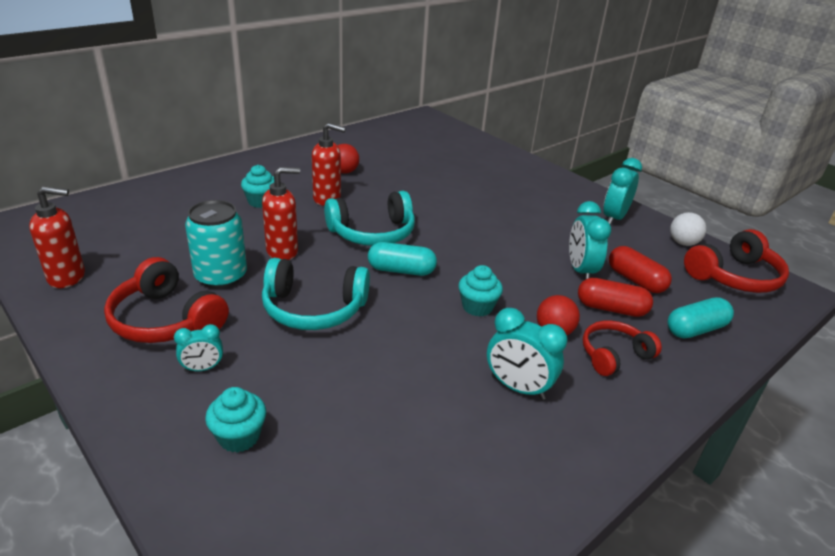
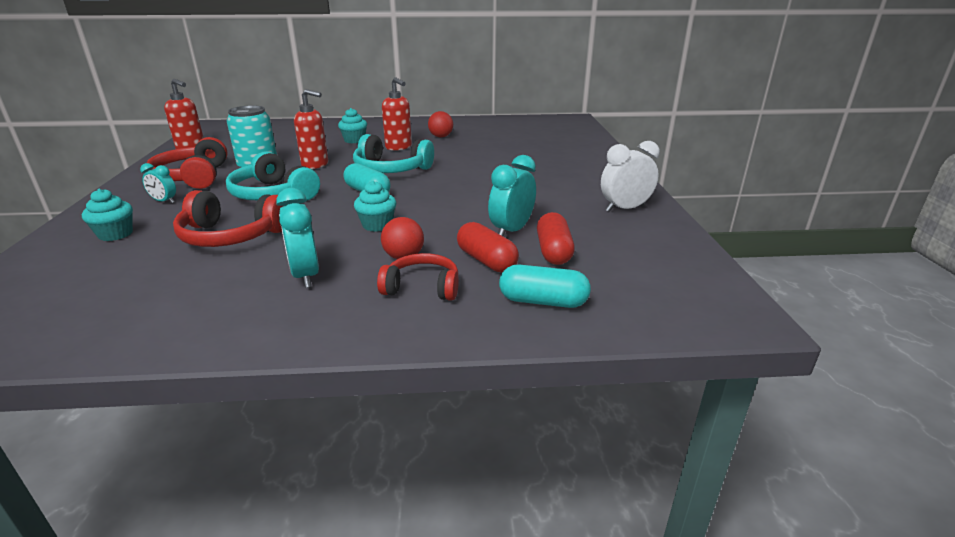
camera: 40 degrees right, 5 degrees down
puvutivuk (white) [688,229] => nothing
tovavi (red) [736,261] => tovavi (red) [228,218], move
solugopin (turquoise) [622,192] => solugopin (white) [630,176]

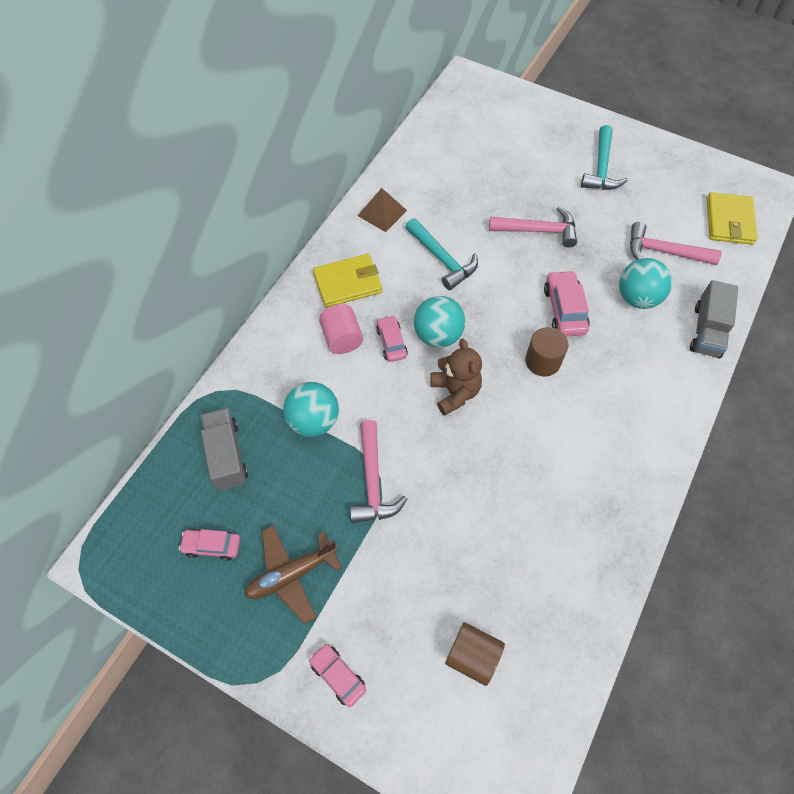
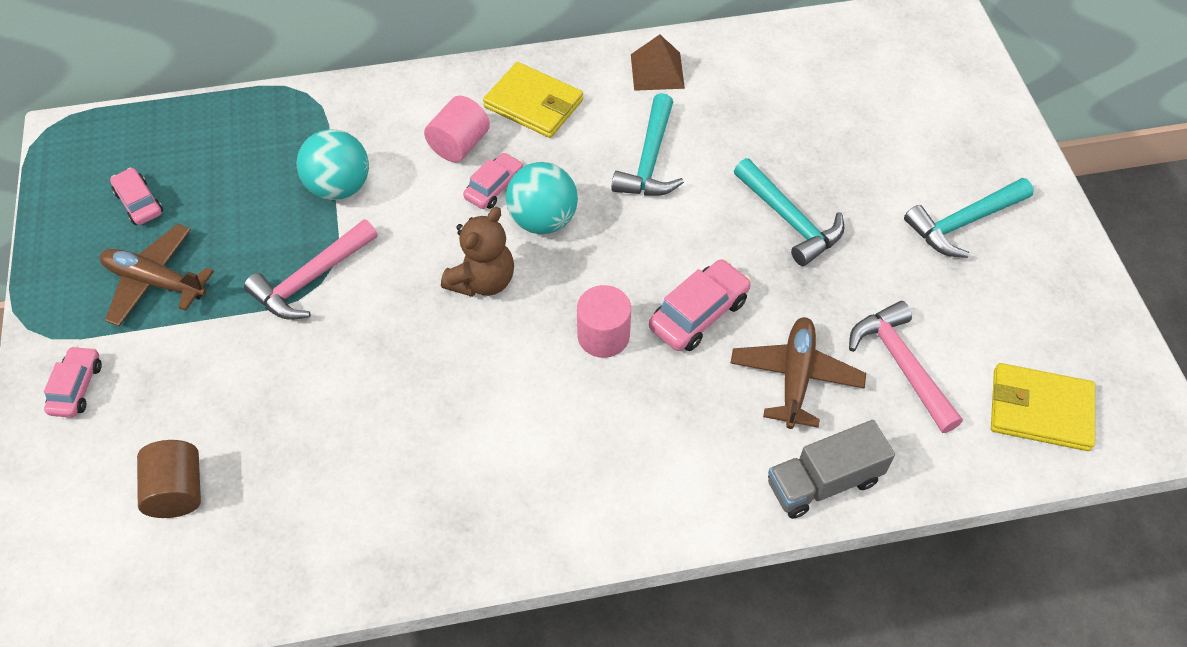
camera: 50 degrees right, 5 degrees down
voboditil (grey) [224,449] => nothing
puvutivuk (turquoise) [645,283] => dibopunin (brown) [798,373]
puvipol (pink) [533,227] => puvipol (turquoise) [789,212]
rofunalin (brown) [547,351] => rofunalin (pink) [604,321]
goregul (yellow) [732,218] => goregul (yellow) [1043,407], 45 degrees clockwise

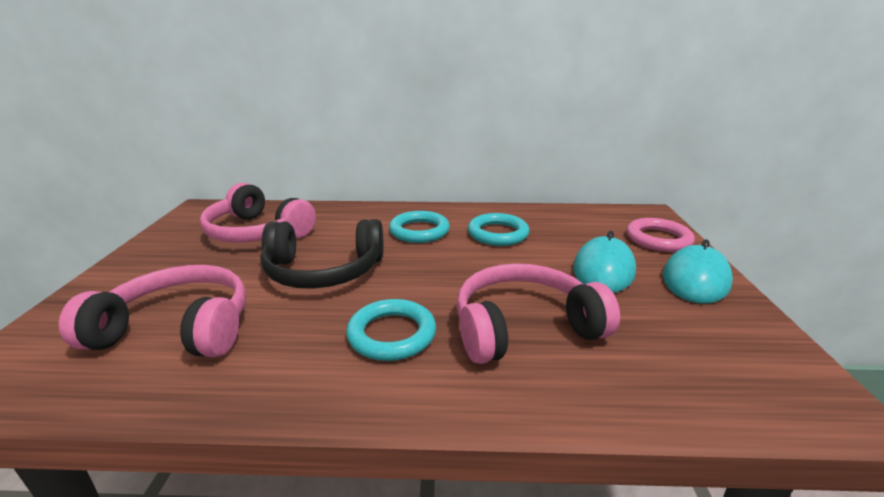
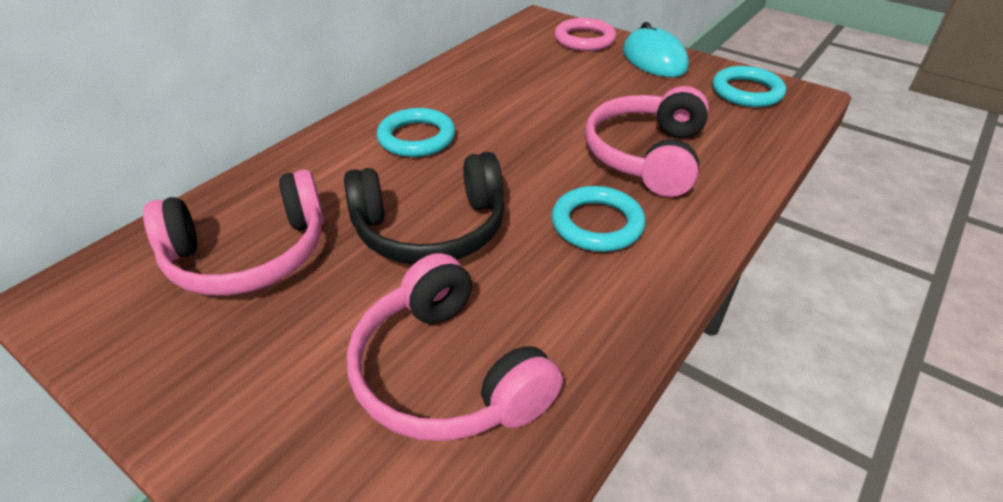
camera: 55 degrees left, 15 degrees up
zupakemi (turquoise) [604,262] => nothing
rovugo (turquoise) [498,229] => rovugo (turquoise) [749,86], move
tovavi (pink) [152,311] => tovavi (pink) [455,347], 75 degrees counterclockwise
tovavi (black) [322,254] => tovavi (black) [424,208], 45 degrees clockwise

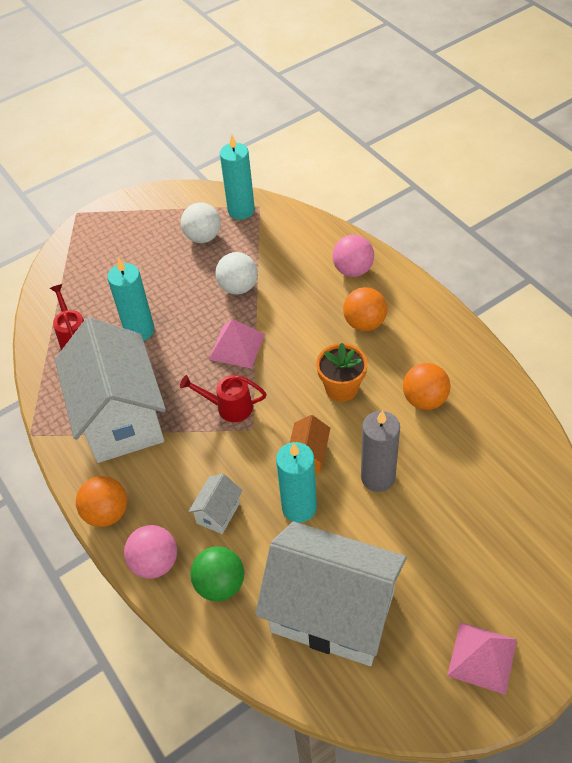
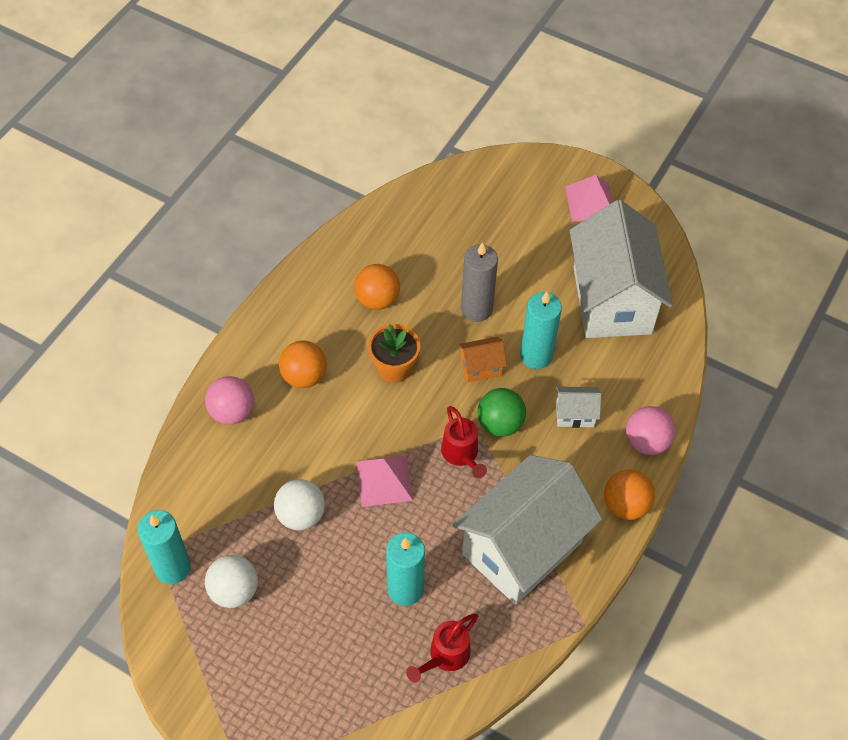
camera: 120 degrees left, 5 degrees up
puvutivuk (green) [217,573] => puvutivuk (green) [502,412], move

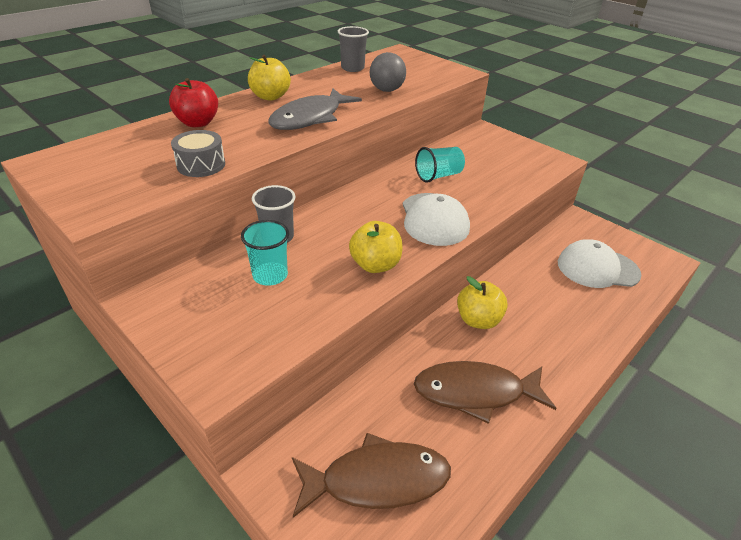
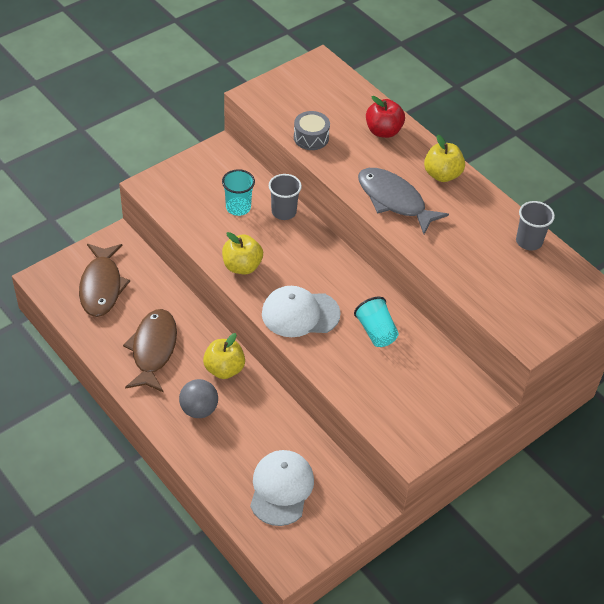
camera: 95 degrees right, 10 degrees up
puvutivuk (grey) [388,72] => puvutivuk (grey) [198,398], move

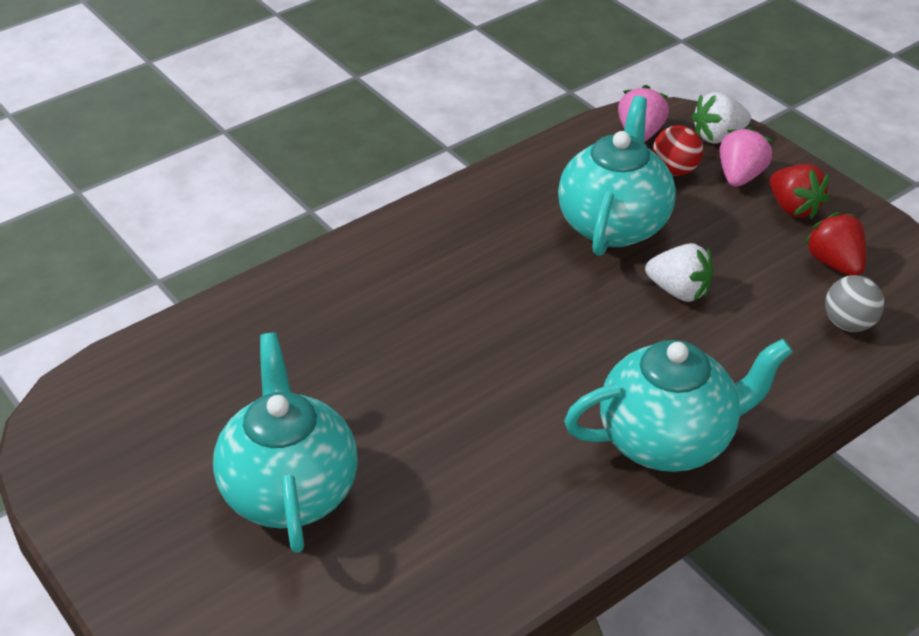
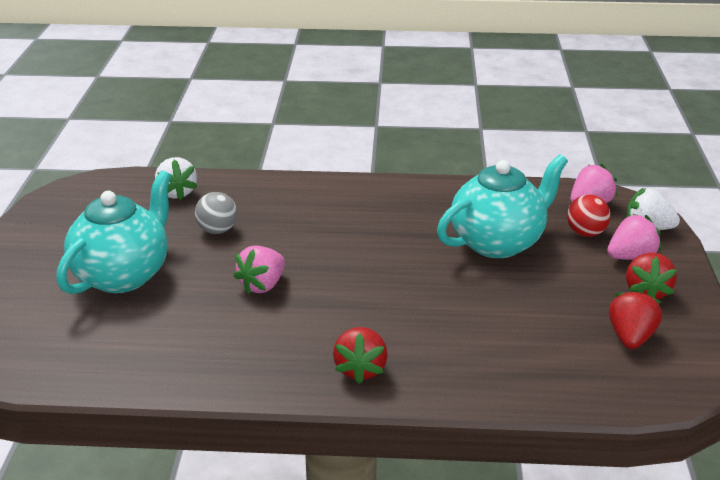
camera: 40 degrees right, 10 degrees down
nothing => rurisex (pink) [259,269]
rurisex (white) [679,272] => rurisex (white) [176,178], move
puvutivuk (grey) [854,303] => puvutivuk (grey) [216,213], move
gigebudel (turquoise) [678,405] => rurisex (red) [360,355]

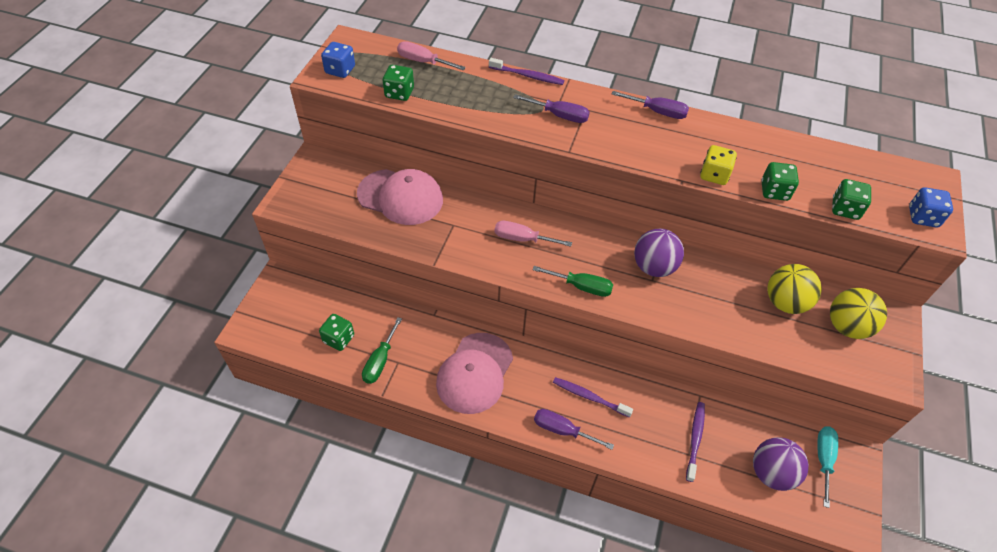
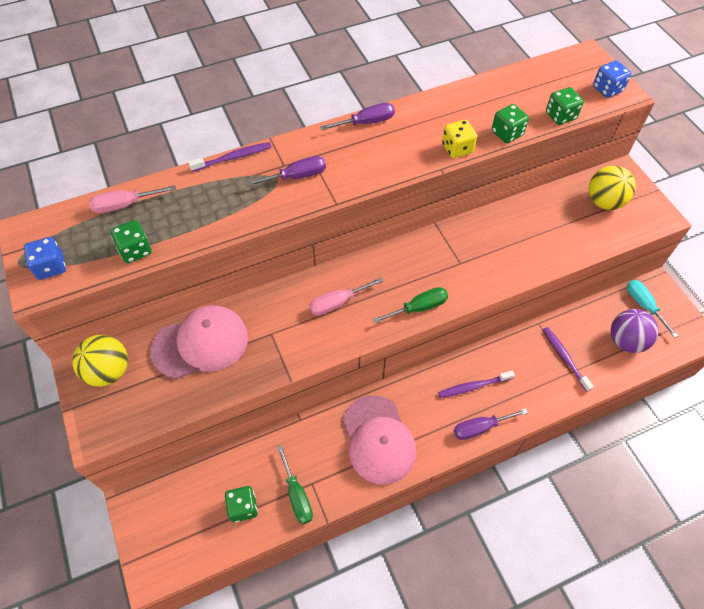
camera: 40 degrees left, 5 degrees up
puvutivuk (purple) [659,253] => nothing
puvutivuk (yellow) [794,289] => puvutivuk (yellow) [100,361], move

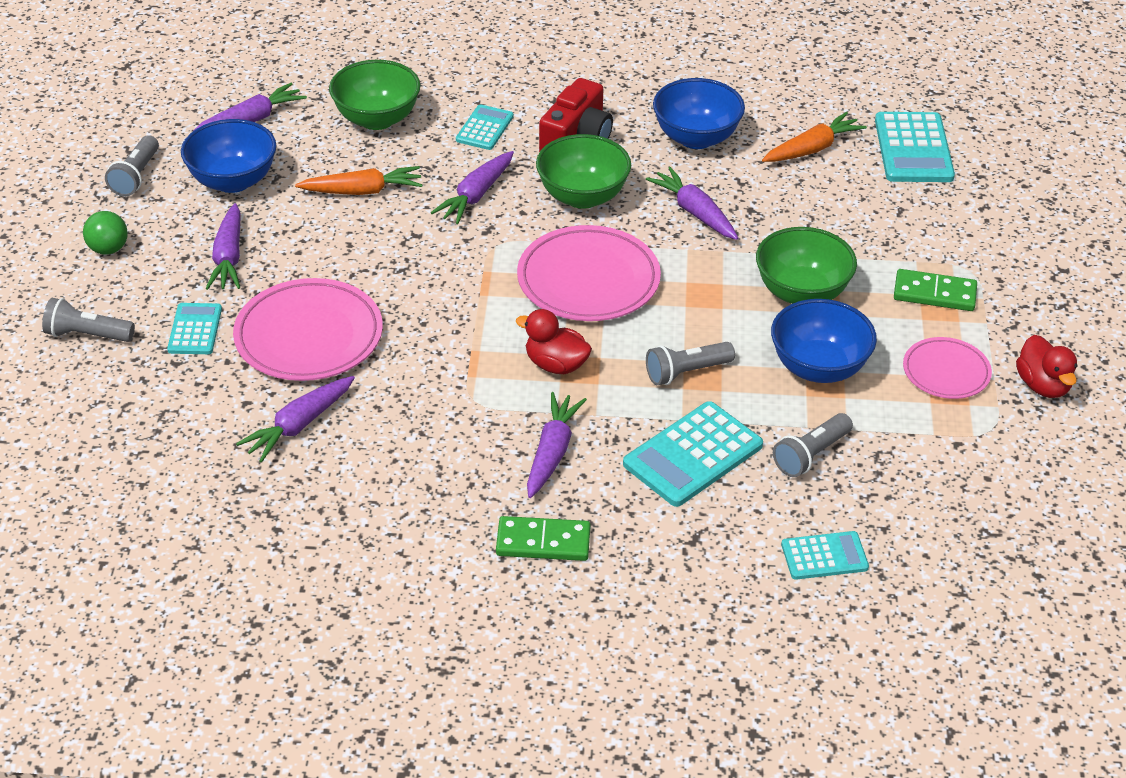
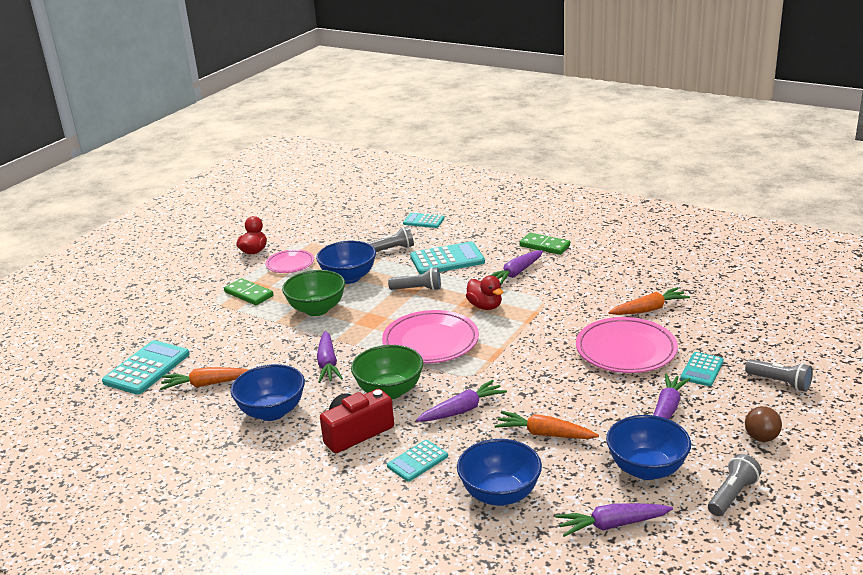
camera: 150 degrees left, 15 degrees down
puvutivuk (green) [105,233] => puvutivuk (brown) [763,424]
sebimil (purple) [295,419] => sebimil (orange) [649,301]
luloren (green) [374,95] => luloren (blue) [499,472]

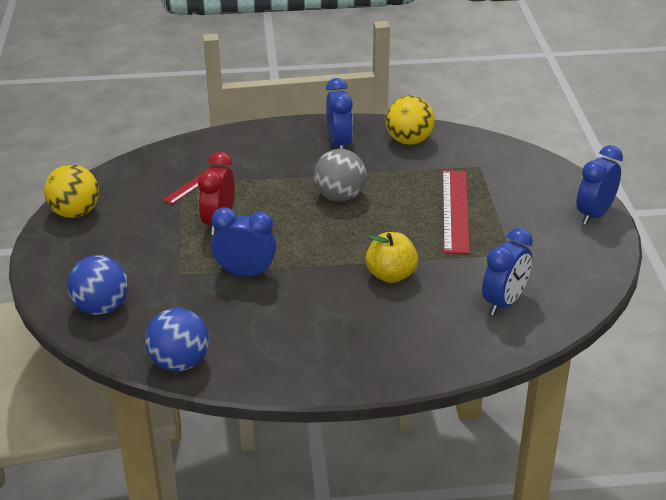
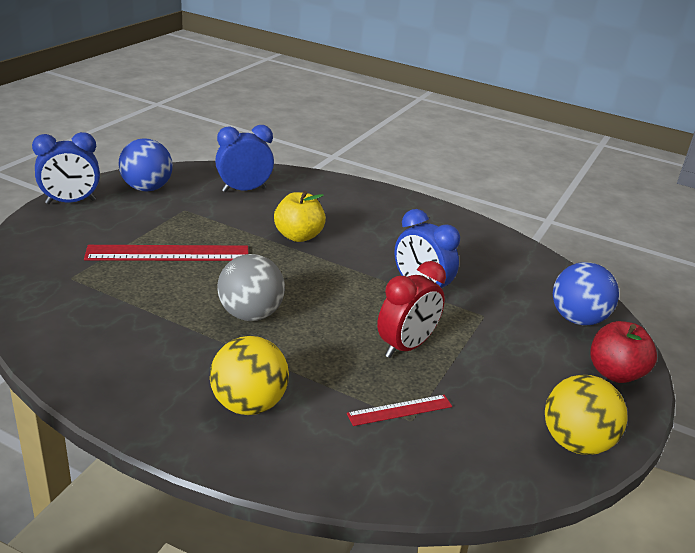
camera: 150 degrees left, 5 degrees down
solugopin (blue) [339,113] => nothing
nothing => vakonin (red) [623,352]
puvutivuk (blue) [177,339] => puvutivuk (blue) [145,164], move
puvutivuk (yellow) [410,120] => puvutivuk (yellow) [249,375], move
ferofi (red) [456,212] => ferofi (red) [166,253], 45 degrees clockwise

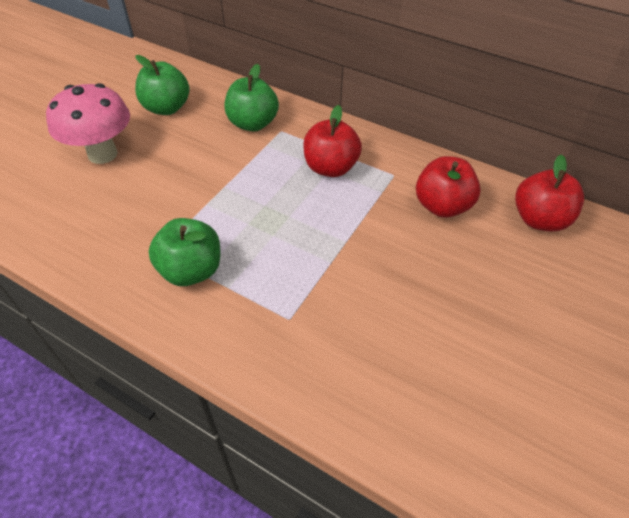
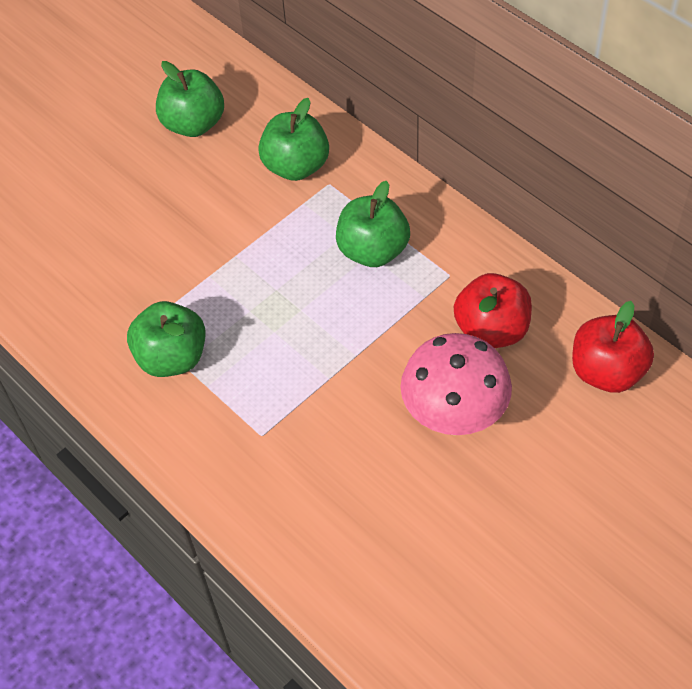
camera: 20 degrees right, 5 degrees up
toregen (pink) [88,123] => toregen (pink) [456,384], move
vakonin (red) [332,141] => vakonin (green) [373,224]

